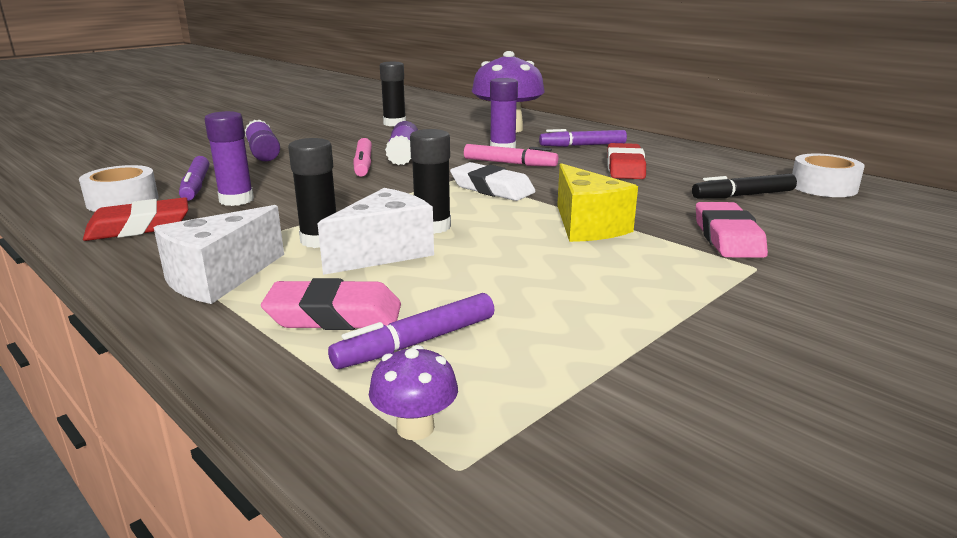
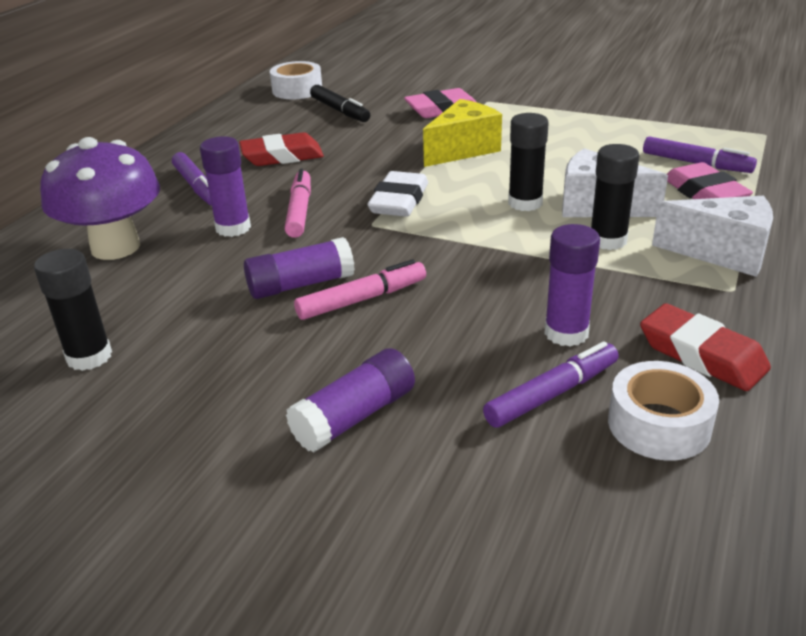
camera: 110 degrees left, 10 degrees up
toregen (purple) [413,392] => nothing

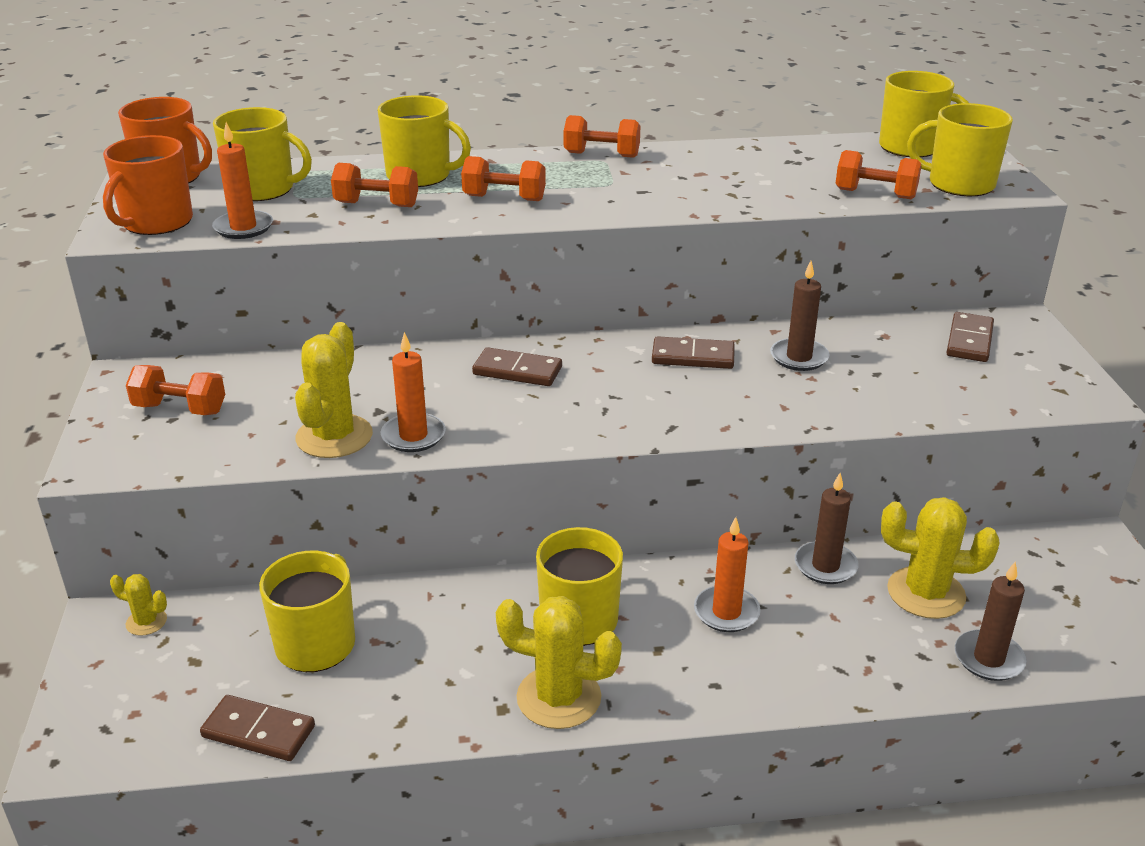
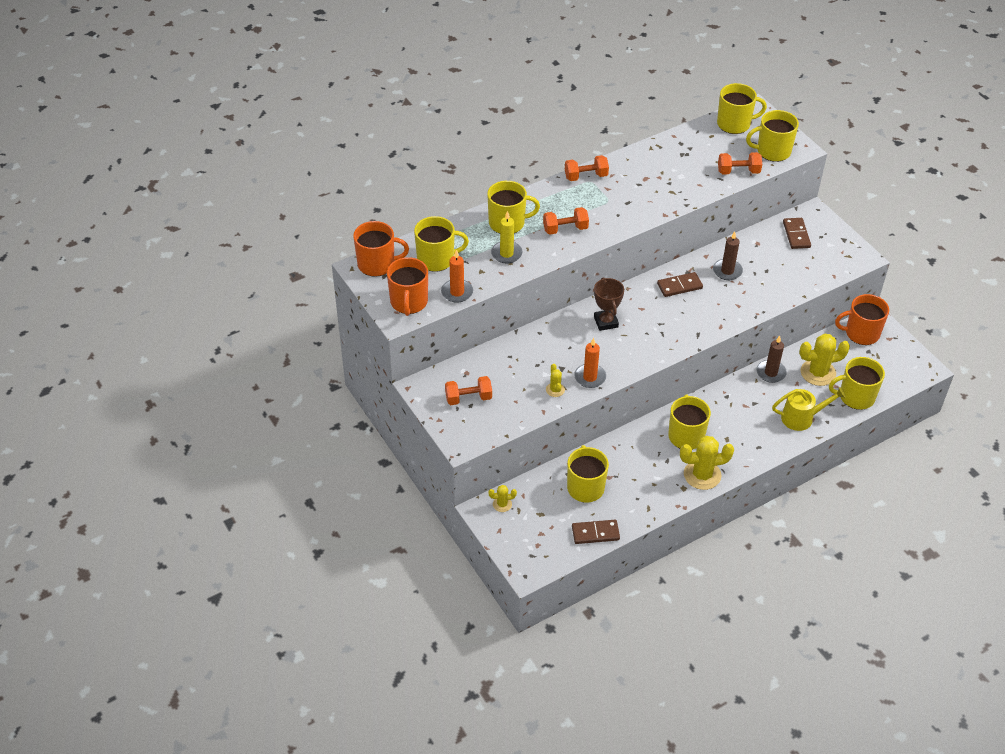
camera: 25 degrees left, 15 degrees up
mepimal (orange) [727,574] => nothing
nothing => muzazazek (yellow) [809,409]
nothing => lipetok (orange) [862,319]
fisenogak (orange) [374,185] => mepimal (yellow) [506,237]
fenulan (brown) [517,366] => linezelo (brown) [609,304]
mepimal (brown) [991,621] => lipetok (yellow) [857,383]
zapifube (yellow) [334,390] => zapifube (yellow) [555,380], x0.51

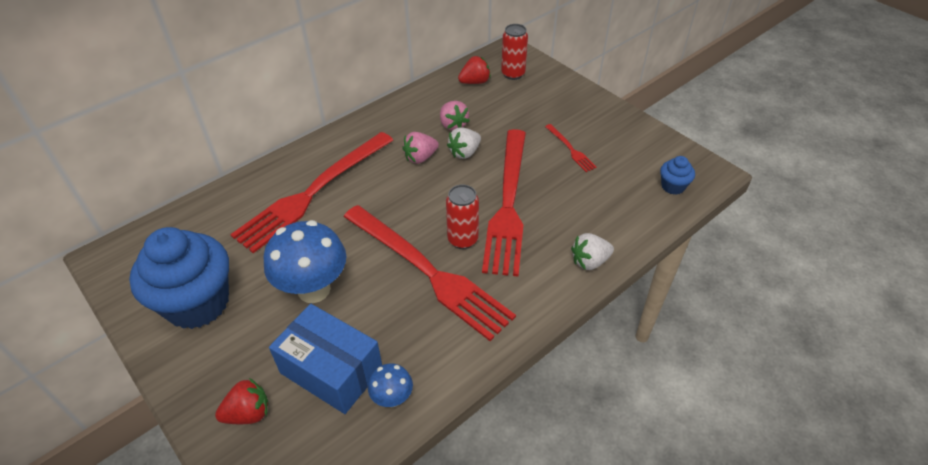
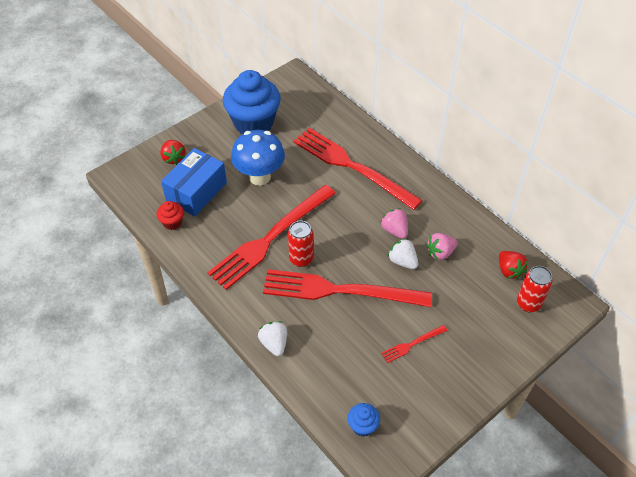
camera: 90 degrees right, 5 degrees up
toregen (blue) [390,385] => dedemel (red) [170,215]

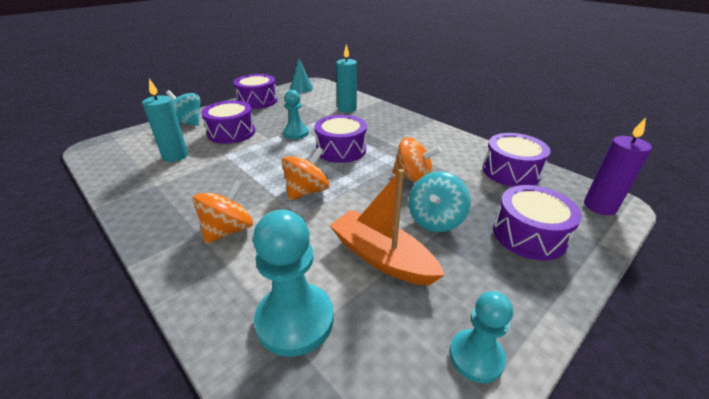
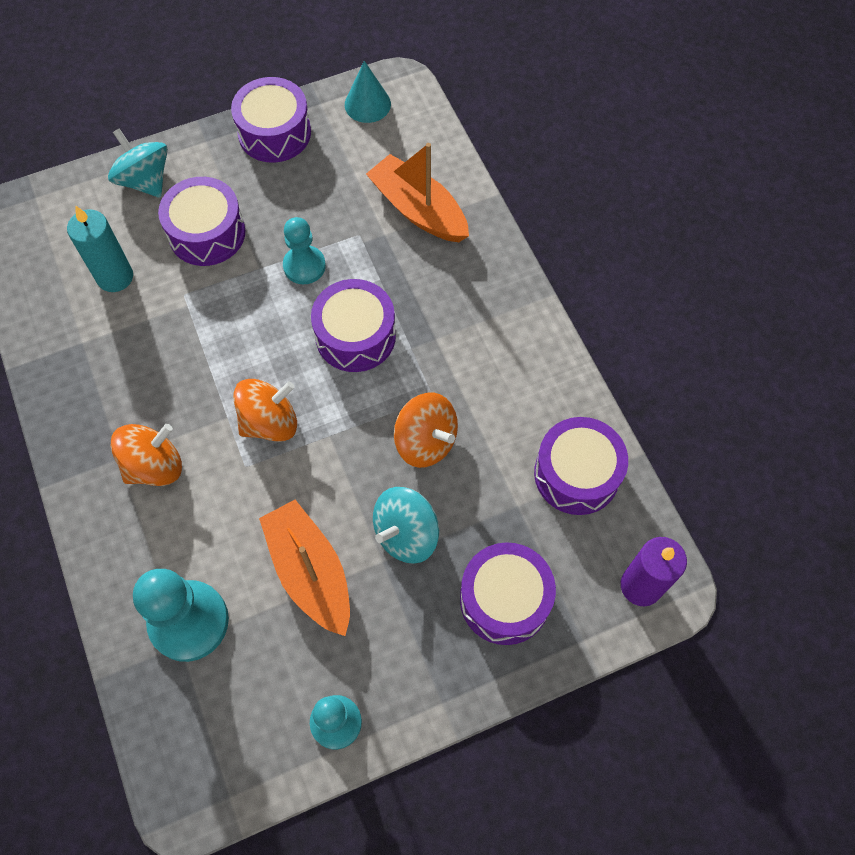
camera: 20 degrees right, 30 degrees up
mepimal (turquoise) [346,78] => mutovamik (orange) [417,192]

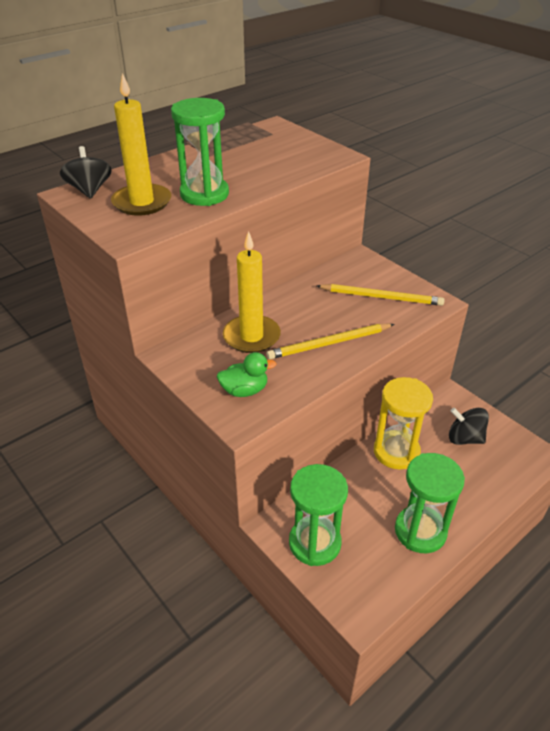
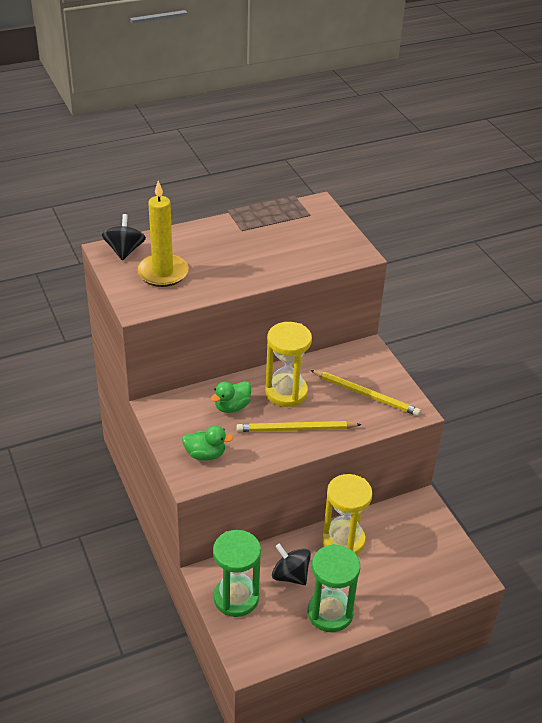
camera: 15 degrees right, 0 degrees up
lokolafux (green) [200,152] => nothing
nothing => lokolafux (yellow) [288,364]
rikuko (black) [469,426] => rikuko (black) [291,564], move
mepimal (yellow) [252,292] => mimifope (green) [230,397]

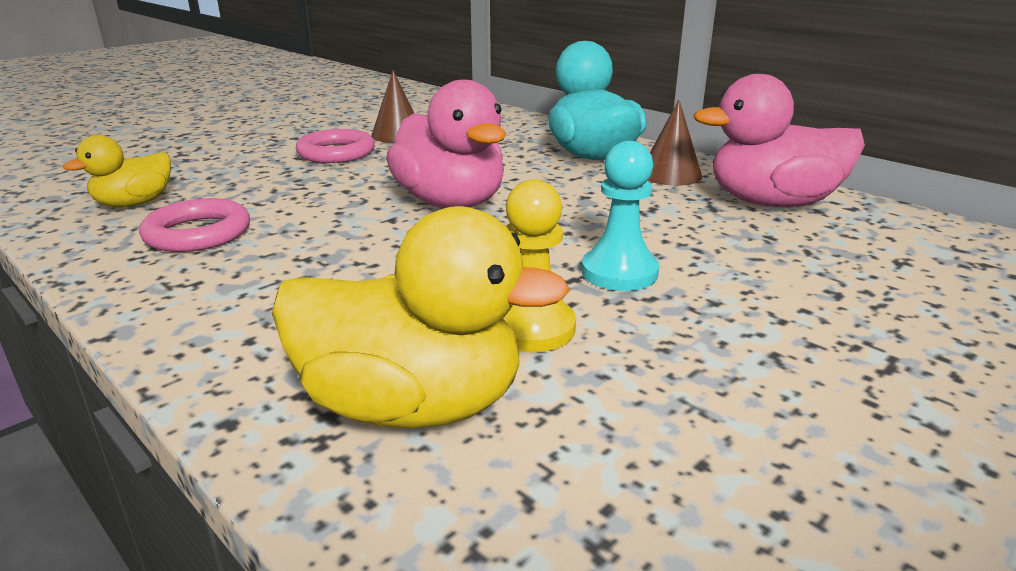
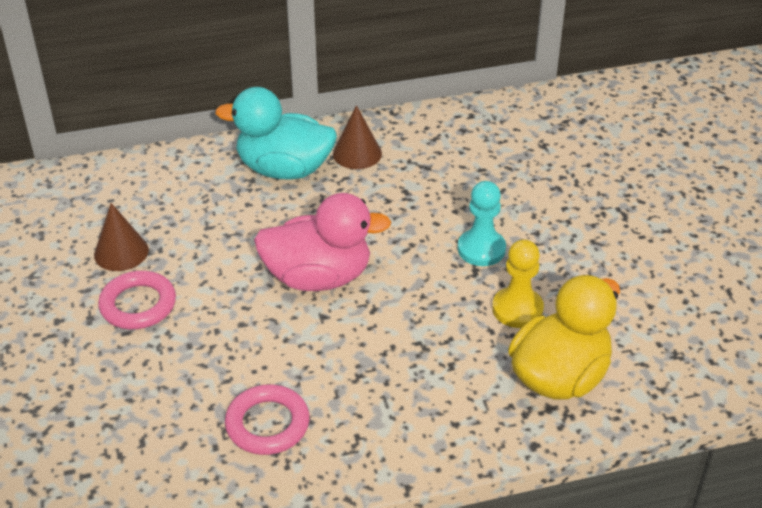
camera: 60 degrees left, 15 degrees up
mimifope (yellow) [117,171] => nothing
mimifope (pink) [779,140] => nothing

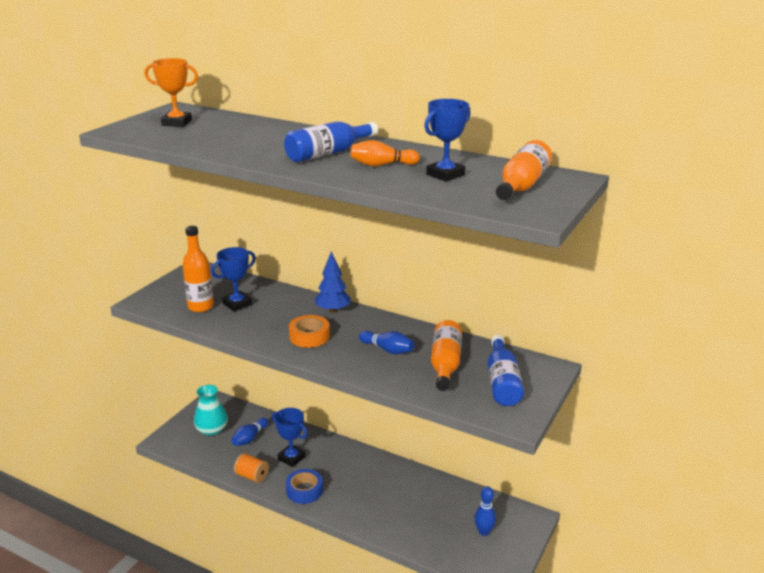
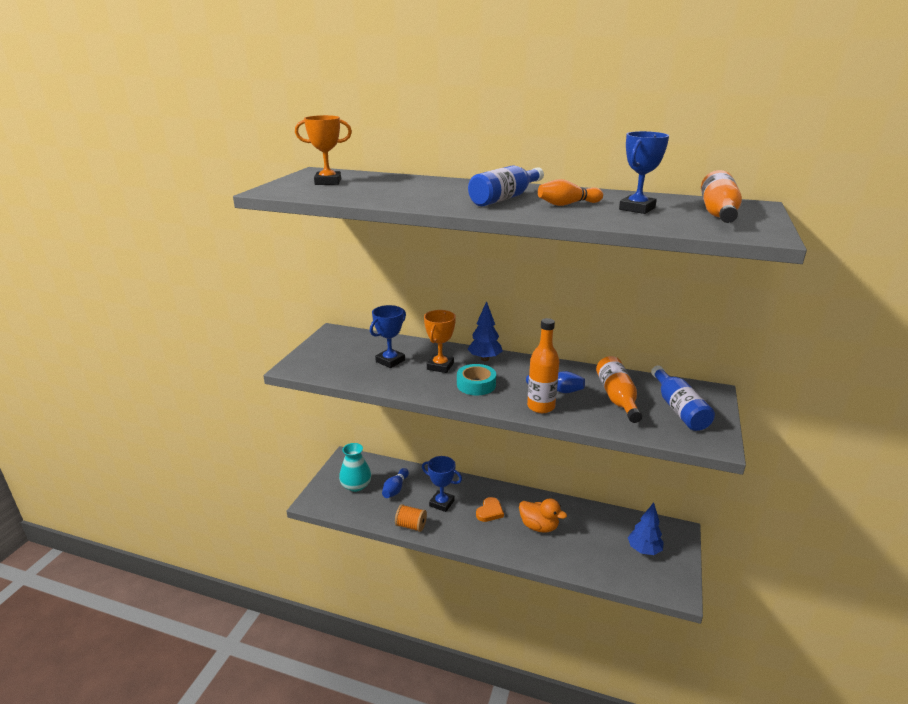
camera: 10 degrees left, 0 degrees up
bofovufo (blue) [304,486] => nothing
nothing => linezelo (orange) [440,341]
nothing => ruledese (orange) [490,509]
nothing => mimifope (orange) [543,515]
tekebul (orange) [197,269] => tekebul (orange) [543,365], move
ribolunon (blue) [485,511] => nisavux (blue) [645,529]
bofovufo (orange) [309,331] => bofovufo (turquoise) [476,379]

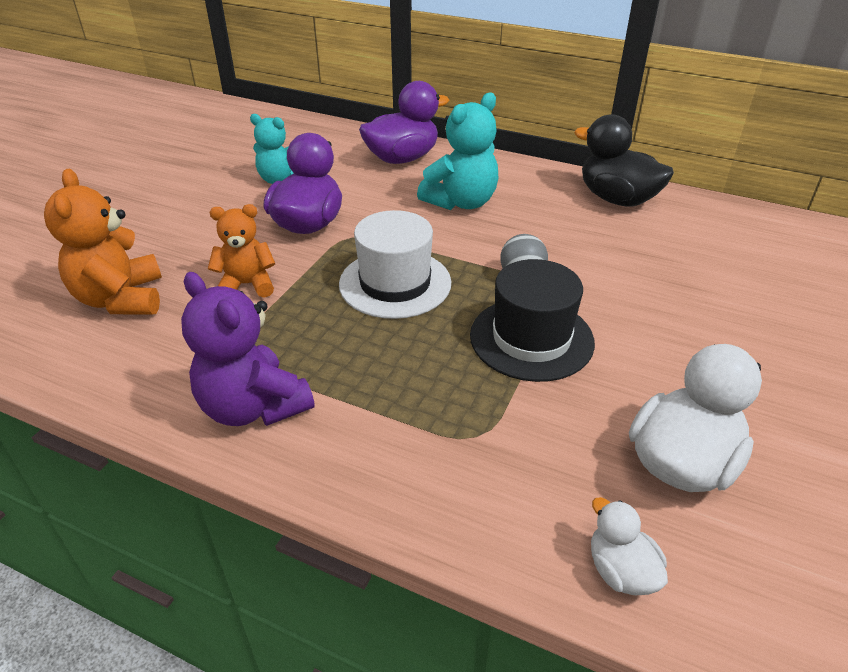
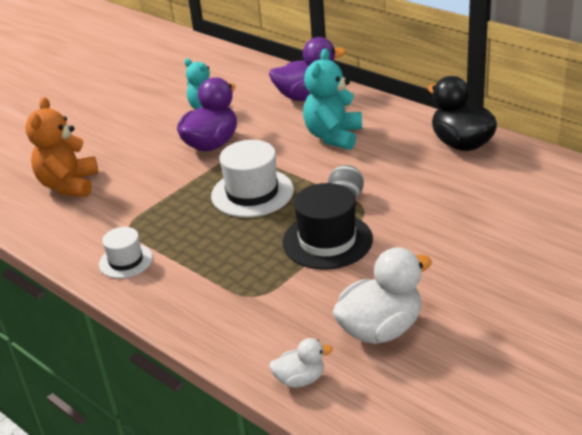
camera: 20 degrees right, 5 degrees down
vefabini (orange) [241,251] => nothing
vefabini (purple) [248,349] => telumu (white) [126,252]
vefabini (turquoise) [457,151] => vefabini (turquoise) [332,99], 135 degrees clockwise
mimifope (white) [629,546] => mimifope (white) [301,362], 90 degrees clockwise

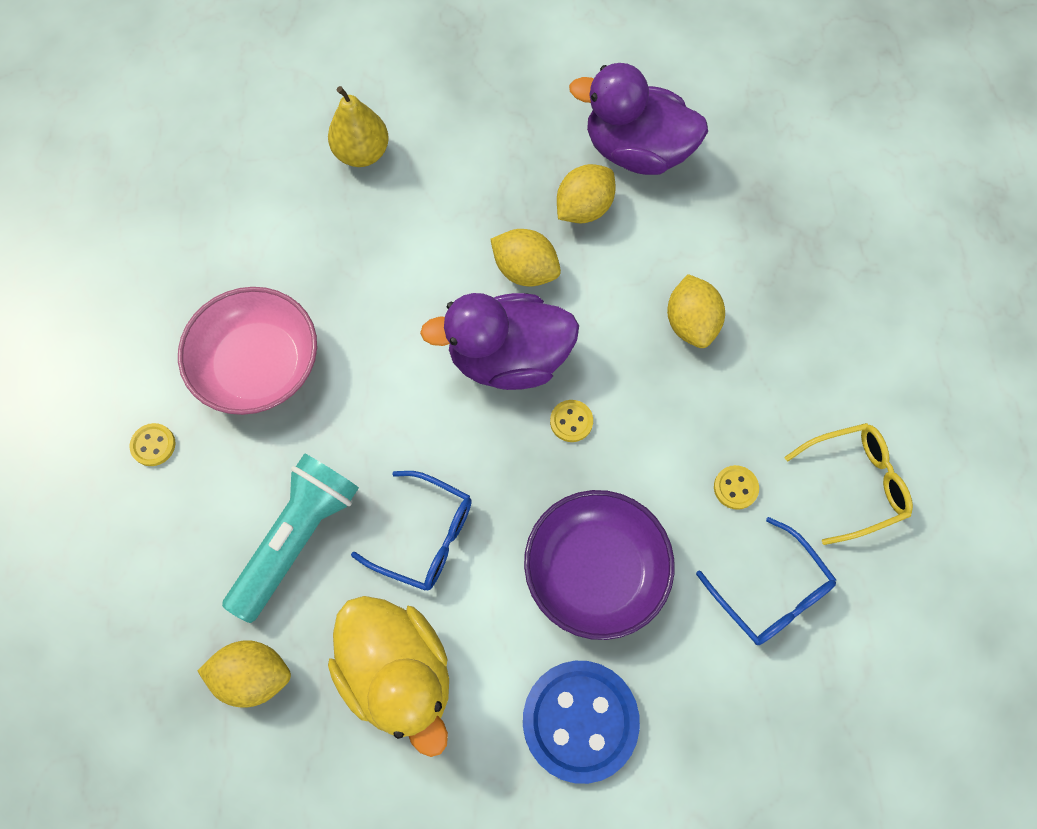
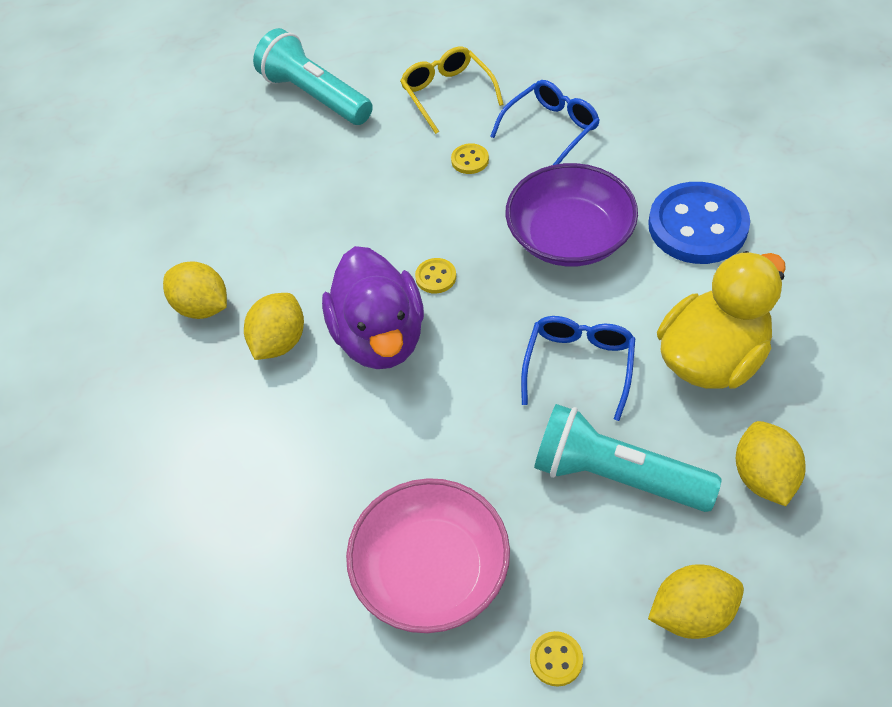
camera: 95 degrees left, 15 degrees down
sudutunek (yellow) [358,126] => nothing
mimifope (purple) [638,119] => nothing
nothing => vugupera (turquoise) [313,76]
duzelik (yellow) [696,311] => duzelik (yellow) [696,601], move

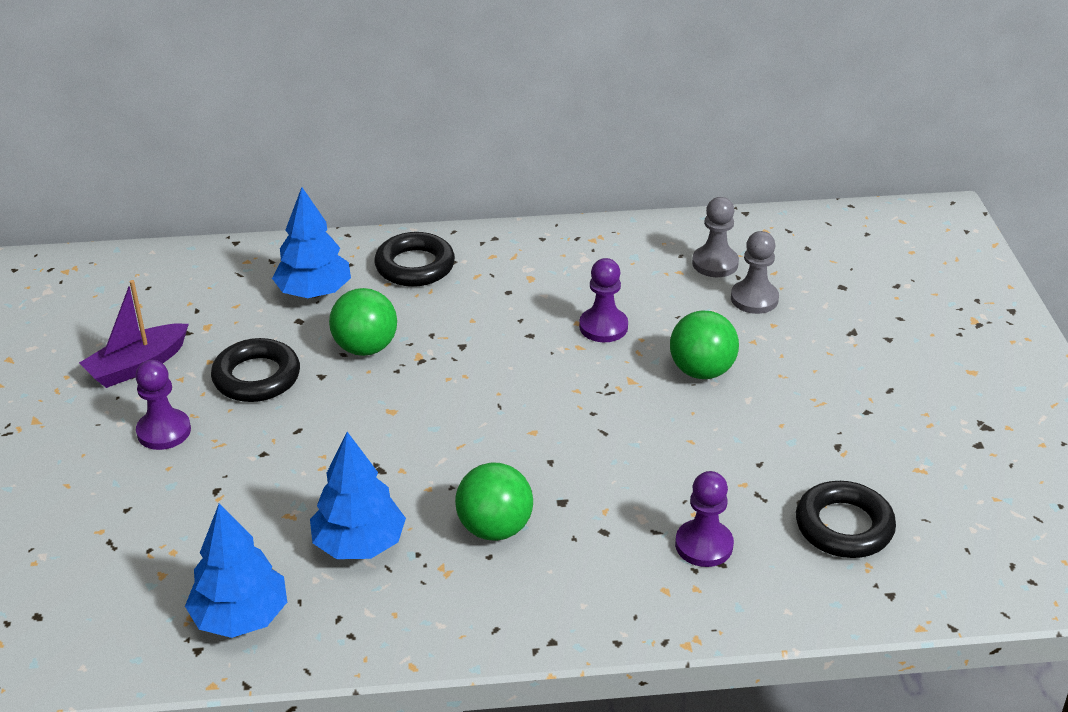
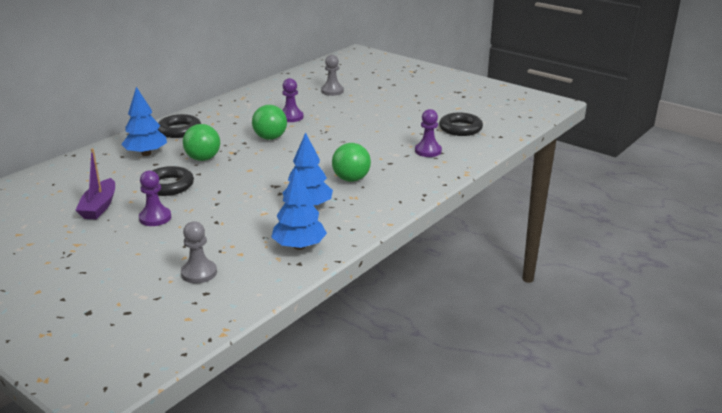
camera: 45 degrees left, 10 degrees down
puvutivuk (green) [704,345] => puvutivuk (green) [269,122], move
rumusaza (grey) [715,237] => rumusaza (grey) [199,252], move

